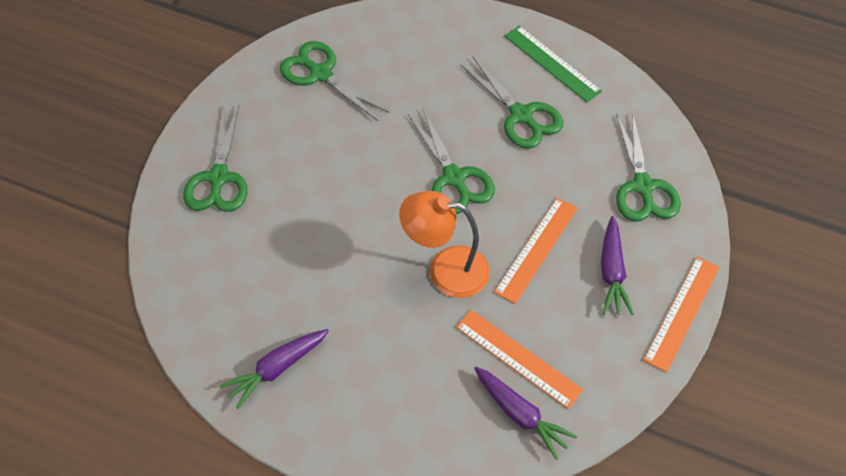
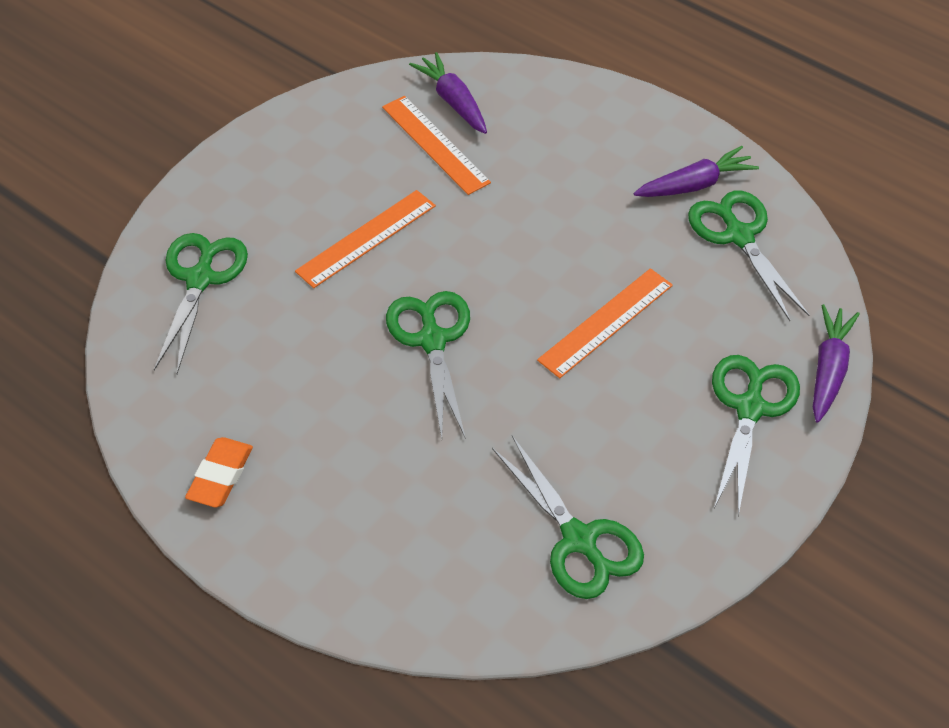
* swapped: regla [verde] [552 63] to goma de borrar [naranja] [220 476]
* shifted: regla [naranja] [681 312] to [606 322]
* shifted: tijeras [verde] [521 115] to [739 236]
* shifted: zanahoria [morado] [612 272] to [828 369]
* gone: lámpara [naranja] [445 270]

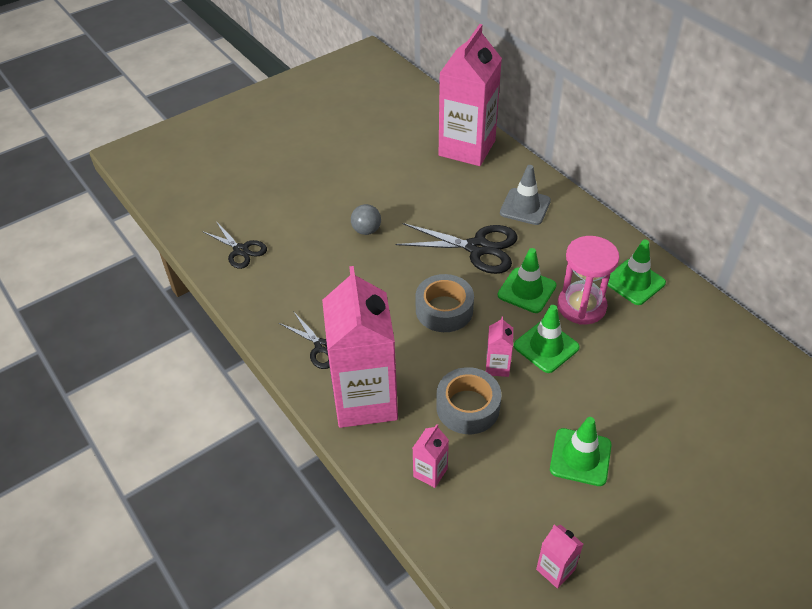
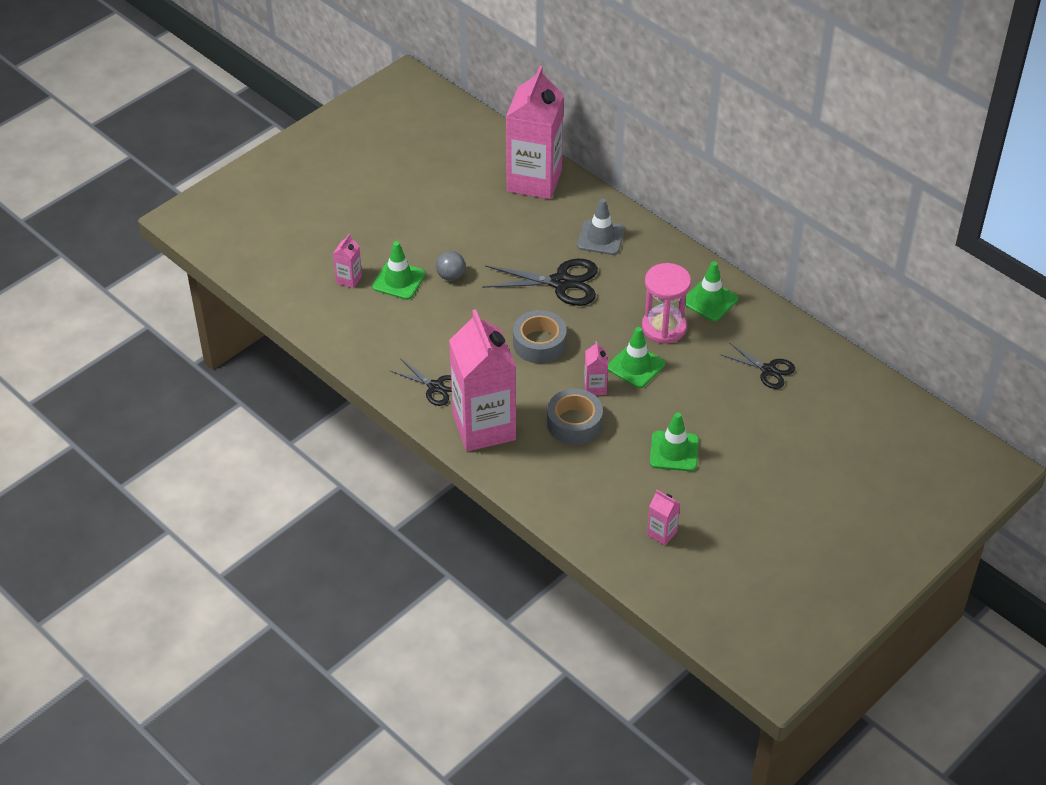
* shifted: cartón de leche [rosa] [430 472] to [349 279]
* shifted: cono de tráfico [verde] [526 290] to [399 280]
* shifted: tijeras [negro] [241 250] to [768 370]

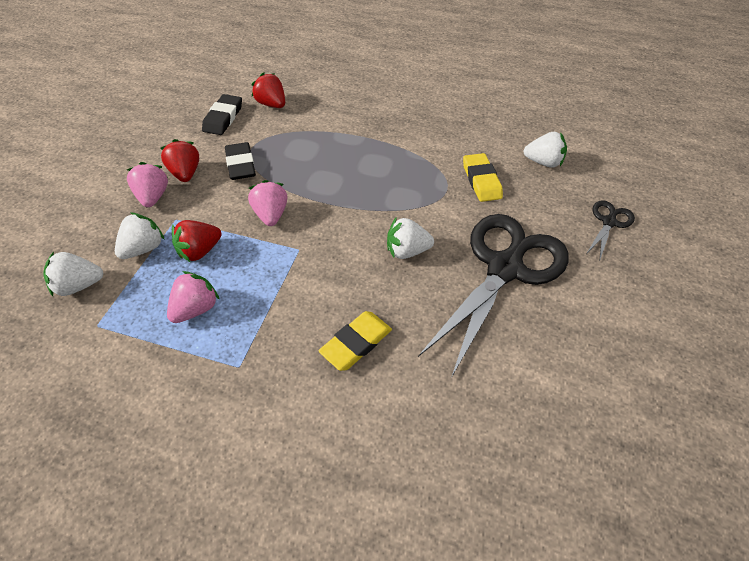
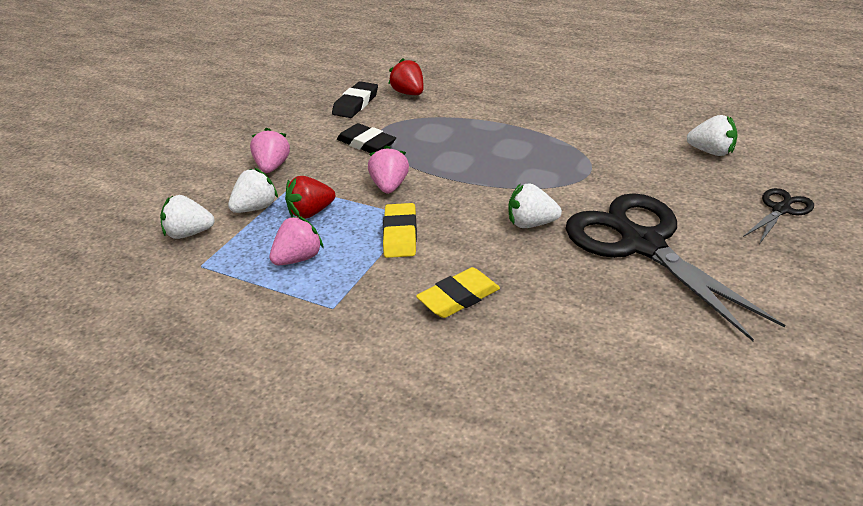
* rotated: goma de borrar [negro] [241 164] = [366 143] 45 degrees counterclockwise
* shifted: goma de borrar [amarillo] [481 180] to [400 235]
* rotated: tijeras [negro] [505 268] = [642 244] 75 degrees counterclockwise
* gone: fresa [rojo] [185 173]

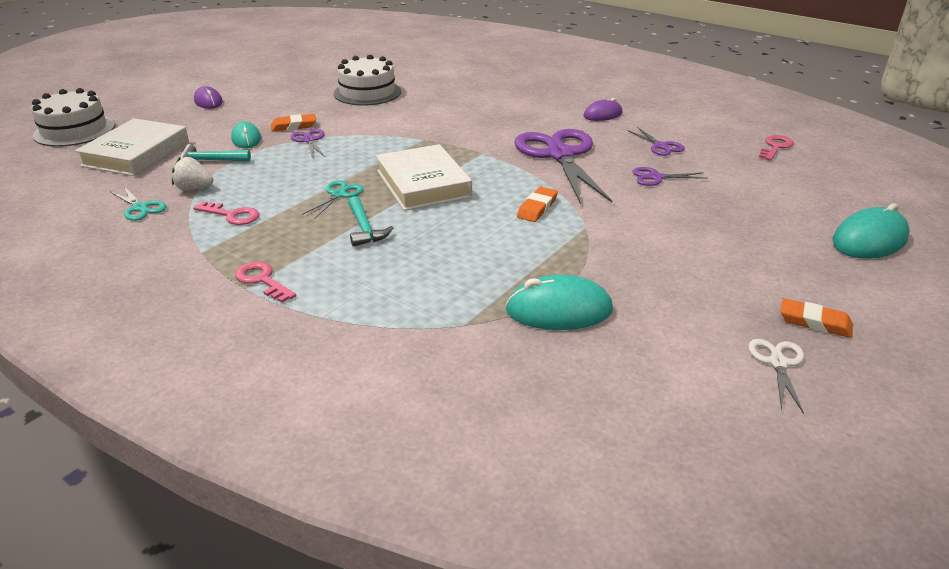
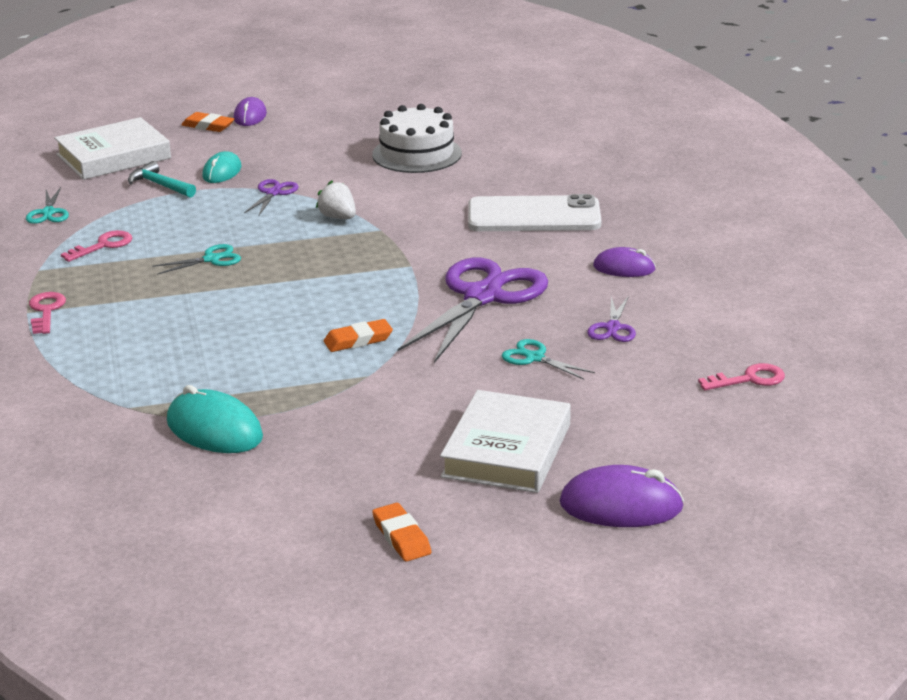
* rotated: llave [rosa] [231 215] = [103 246] 105 degrees counterclockwise
* shifted: goma de borrar [naranja] [293 126] to [208 126]
* shifted: fresa [blanco] [194 188] to [338 217]
* shifted: libro [blanco] [423 184] to [507 451]
* new: móvil [blanco] [534 216]
* repainted: tijeras [morado] [656 177] to tijeras [turquesa] [535 358]
* repainted: ratón [turquesa] [869 240] to ratón [morado] [621 506]
* gone: tarta [blanco] [74 130]
* gone: martillo [turquesa] [364 228]
* gone: tijeras [blanco] [778 363]

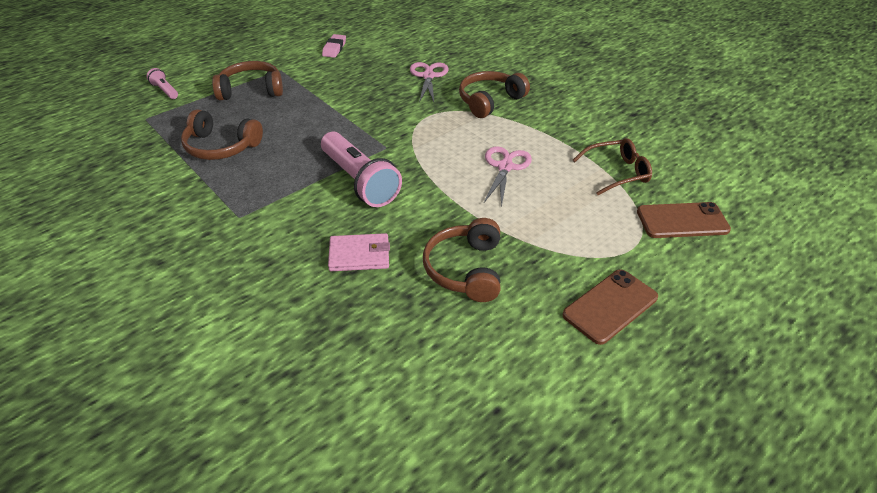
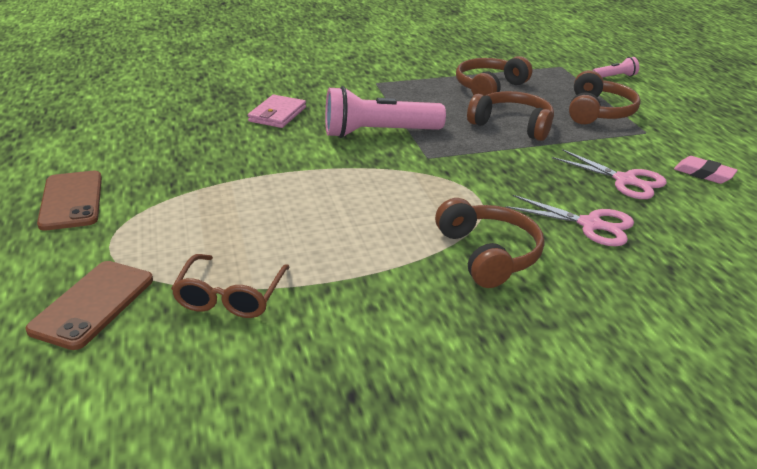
* shifted: auriculares [marrón] [465 269] to [512 125]
* shifted: tijeras [rosa] [505 167] to [625 180]

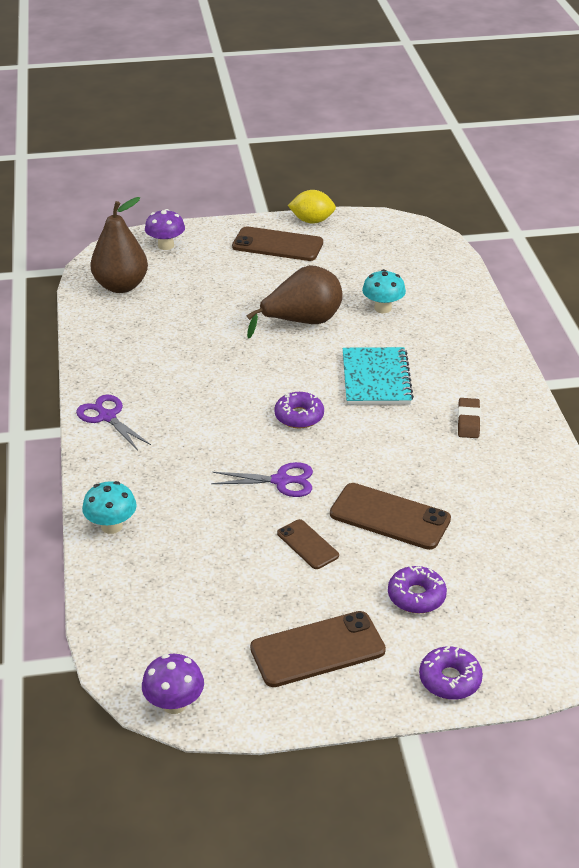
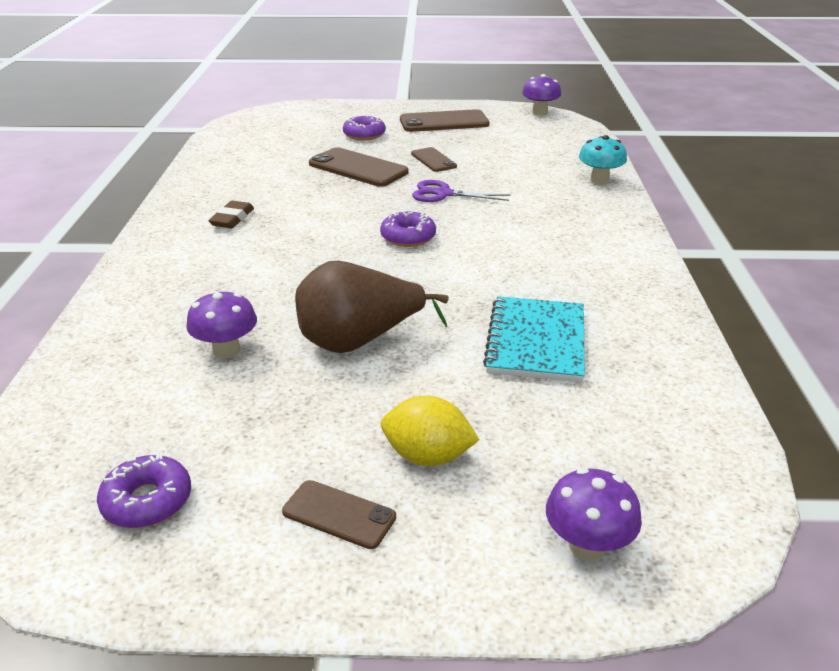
* shifted: rosquilla [morado] [450 679] to [147 501]
* repainted: seta [turquesa] [383 308] to seta [morado] [226 350]
* scaled: móvil [marrón] [277 245] = [339 514] x0.57
* shifted: limón [amarillo] [312 221] to [427 456]
* shifted: cuaderno [turquesa] [376 379] to [536 341]
* gone: tijeras [morado] [107 417]
* gone: pera [marrón] [121 286]

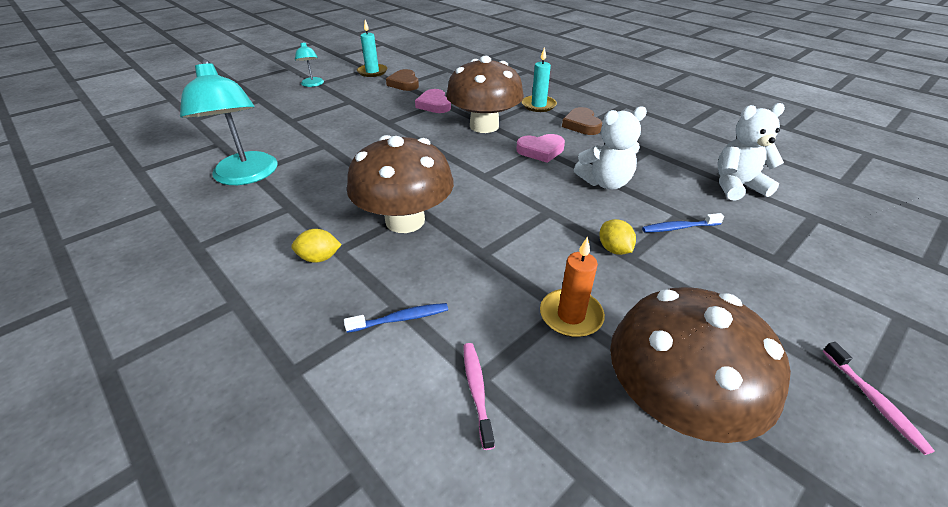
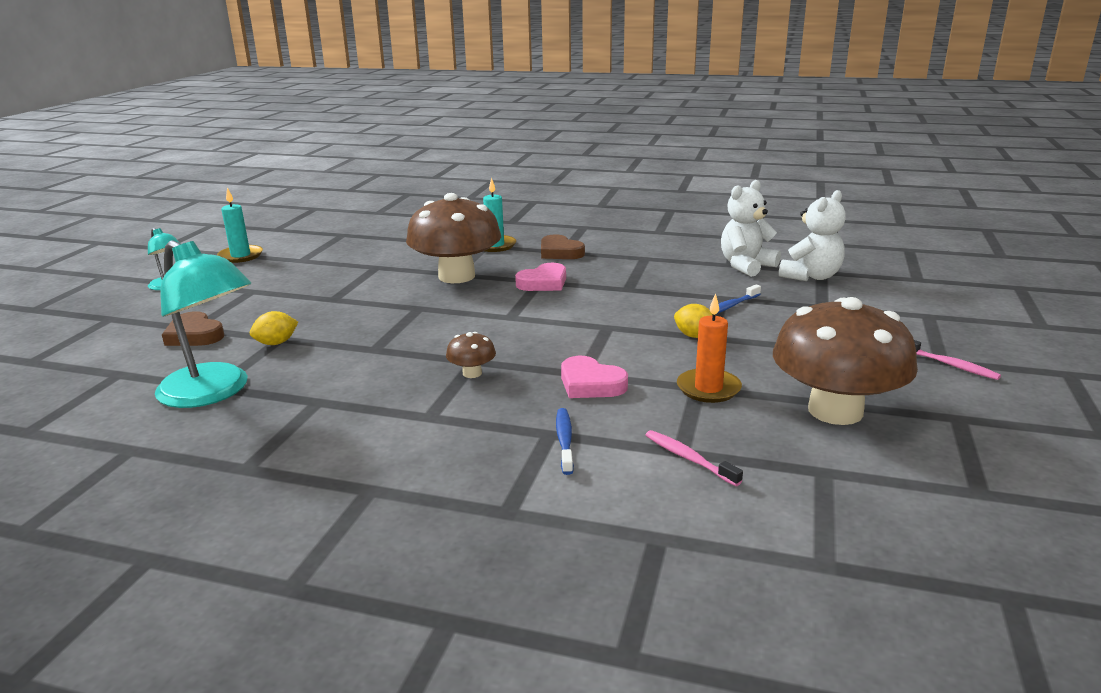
* shifted: corazón [marrón] [404 83] to [194 335]
* shifted: limón [amarillo] [319 258] to [276 343]
* scaled: seta [marrón] [405 220] = [472 373] x0.41
* rotated: cepillo de dientes [azul] [401 319] = [564 440] 45 degrees counterclockwise
* shifted: corazón [rosa] [434 105] to [590 384]
* shifted: osito [blanco] [605 183] to [811 276]

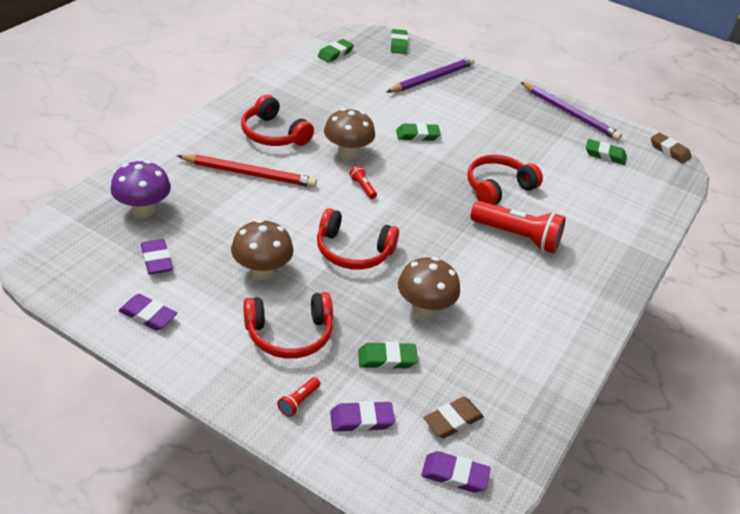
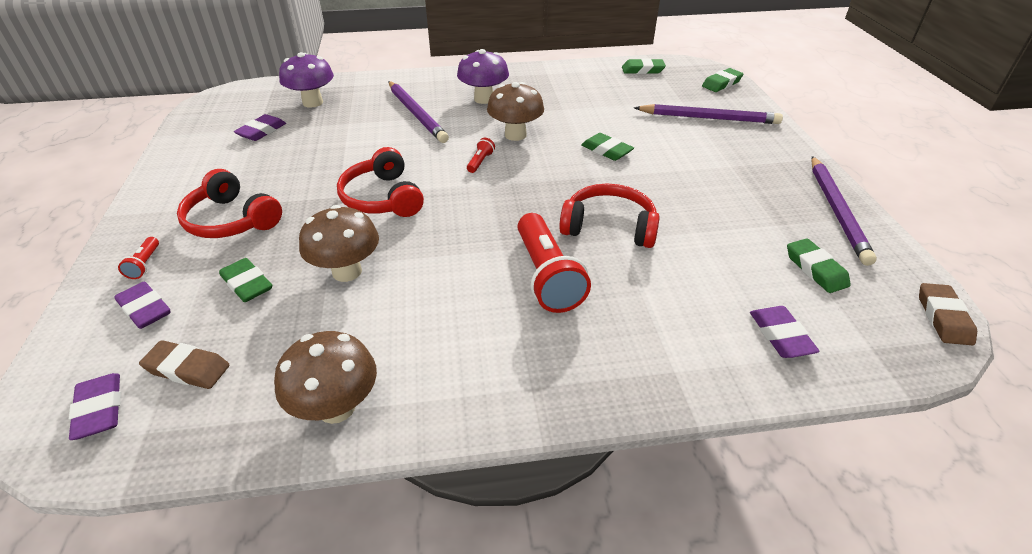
* rotated: lámpara de mano [rojo] [298 402] = [144 264] 90 degrees counterclockwise
* shifted: seta [marrón] [261 271] to [336 407]
* repainted: lápiz [rojo] [249 174] to lápiz [morado] [416 114]
* swapped: auriculares [rojo] [273 134] to seta [morado] [484 99]
* shifted: goma de borrar [morado] [148 315] to [780 335]

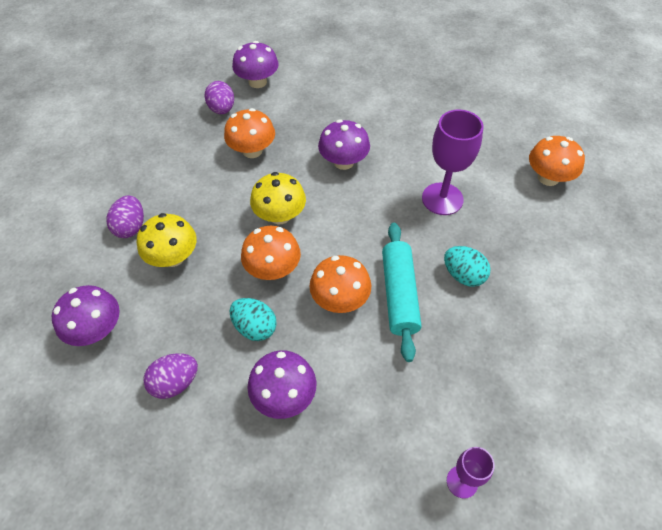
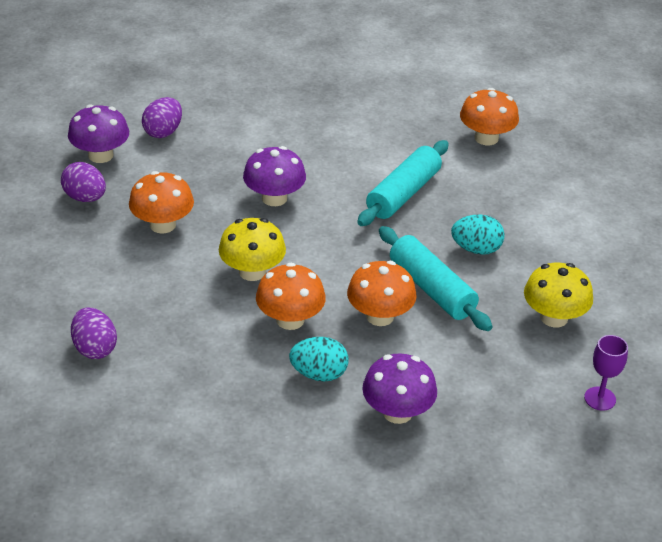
* shifted: huevo [morado] [175 382] to [163 132]
* swapped: copa [morado] [442 199] to rodillo [turquesa] [403 193]
* shifted: seta [amarillo] [173 257] to [554 317]
* gone: seta [morado] [97 329]

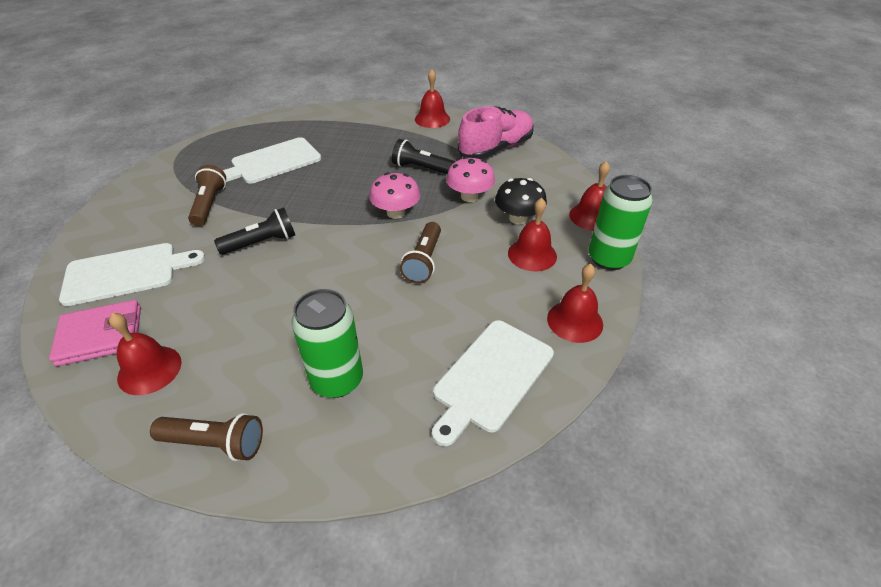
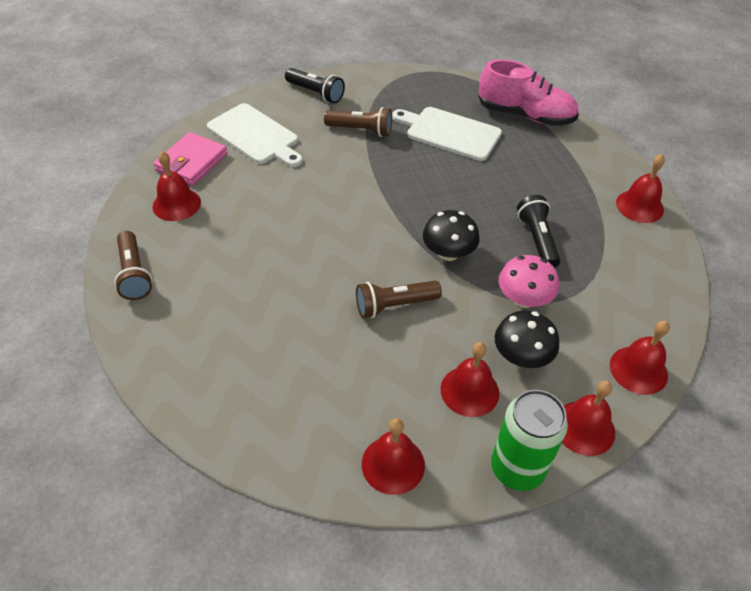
* rotated: cartera [rosa] [101 336] = [191 162] 75 degrees clockwise
* shifted: lámpara de mano [negro] [262 243] to [316 93]
* rotated: lámpara de mano [marrón] [209 204] = [361 130] 45 degrees clockwise
* repainted: seta [rosa] [396 213] to seta [negro] [448 253]
* shifted: zapato [rosa] [496 149] to [525 115]
* new: campana [rojo] [638 370]
* gone: lata [verde] [337 380]
* gone: tabla de cortar [blanco] [491 377]

